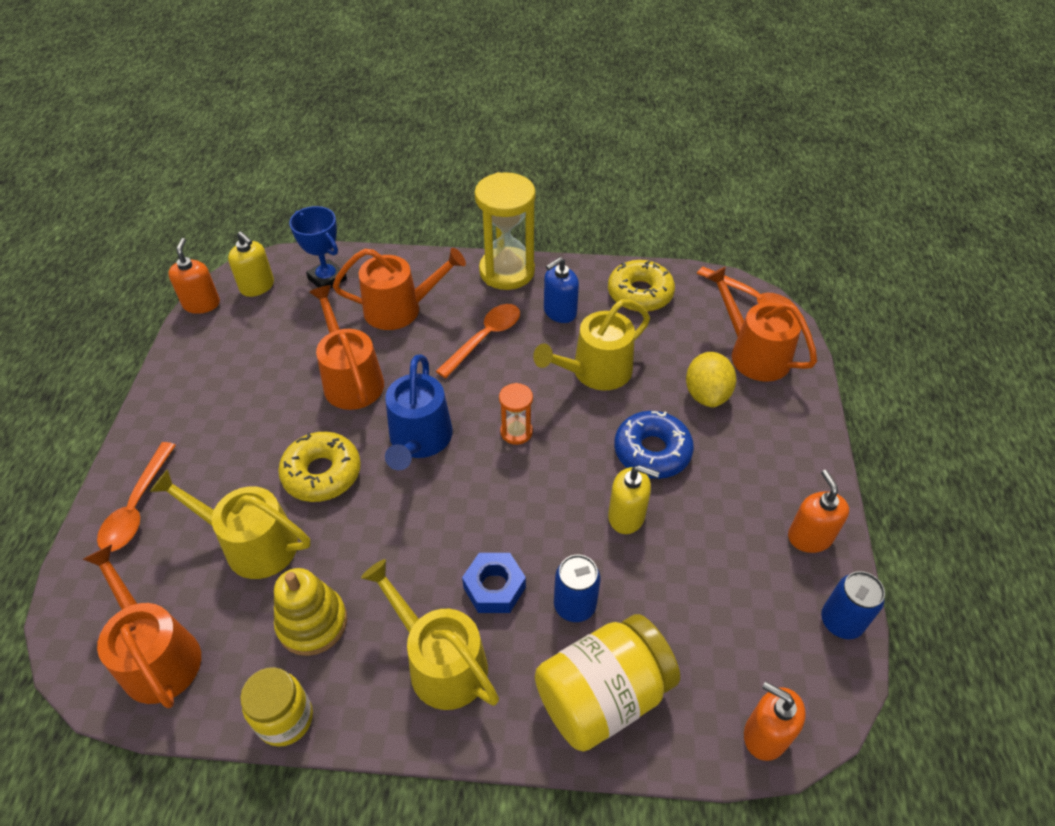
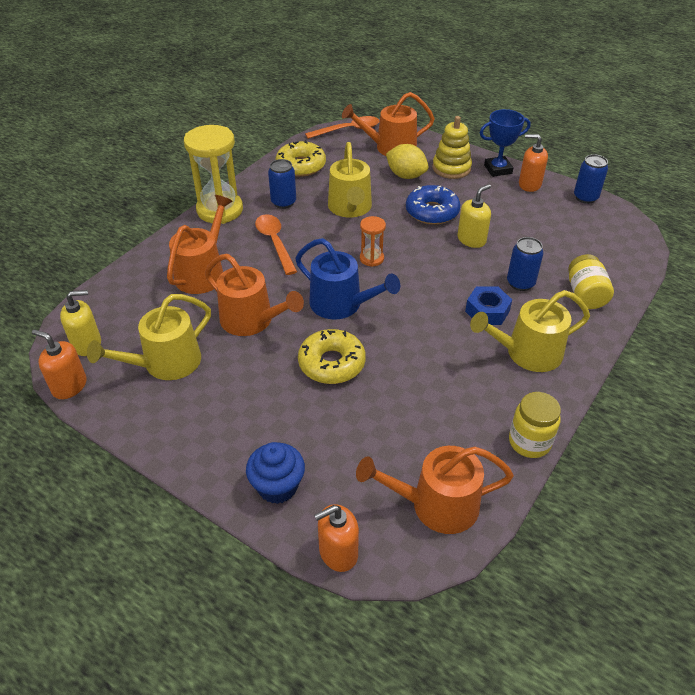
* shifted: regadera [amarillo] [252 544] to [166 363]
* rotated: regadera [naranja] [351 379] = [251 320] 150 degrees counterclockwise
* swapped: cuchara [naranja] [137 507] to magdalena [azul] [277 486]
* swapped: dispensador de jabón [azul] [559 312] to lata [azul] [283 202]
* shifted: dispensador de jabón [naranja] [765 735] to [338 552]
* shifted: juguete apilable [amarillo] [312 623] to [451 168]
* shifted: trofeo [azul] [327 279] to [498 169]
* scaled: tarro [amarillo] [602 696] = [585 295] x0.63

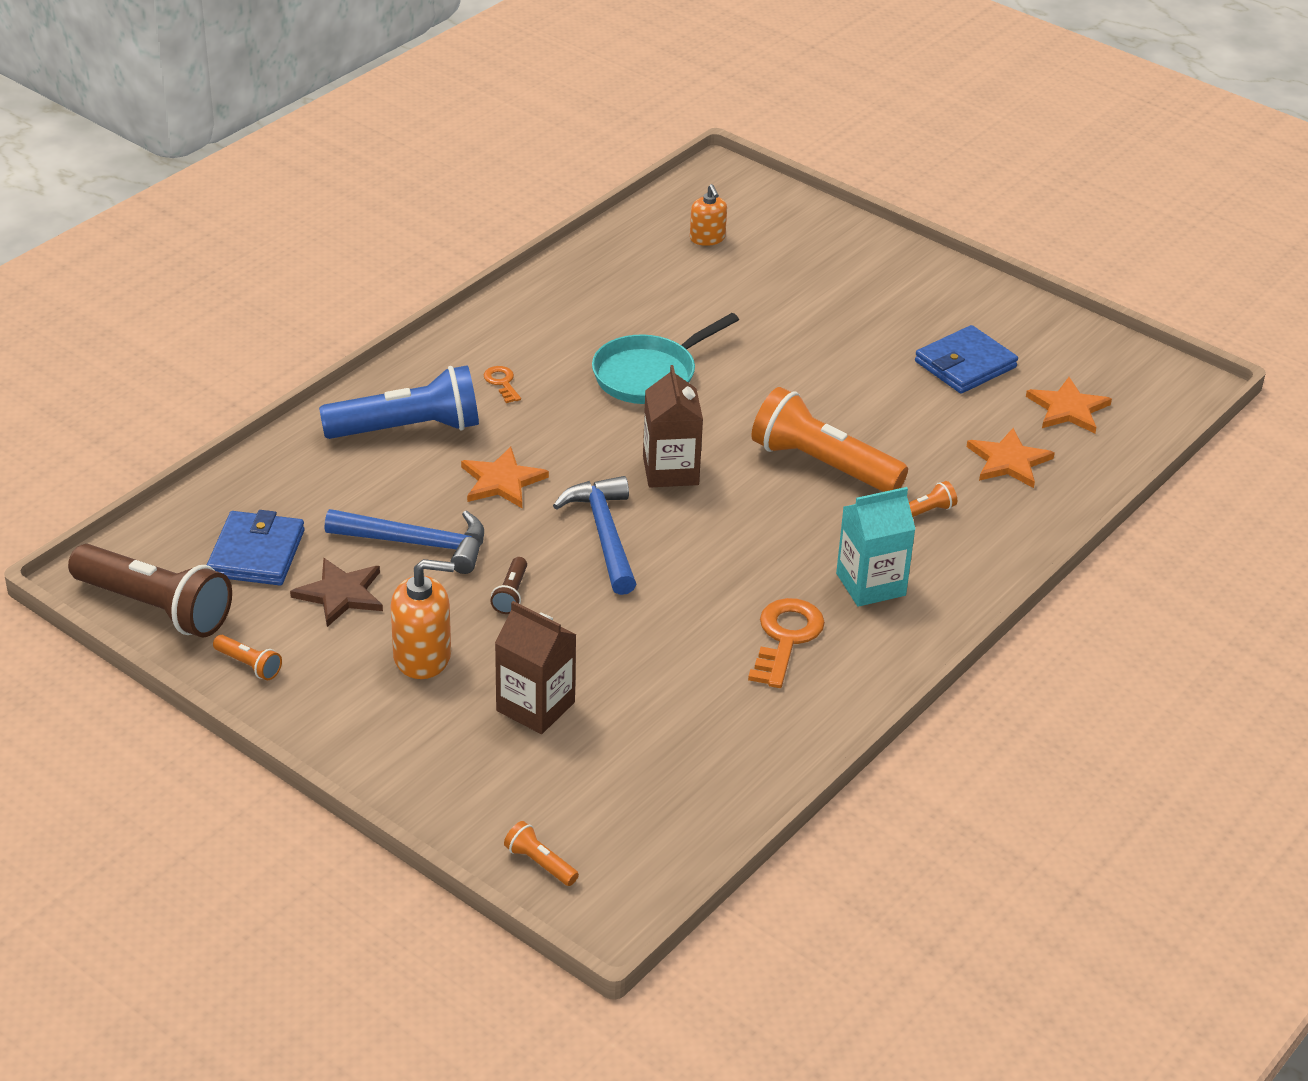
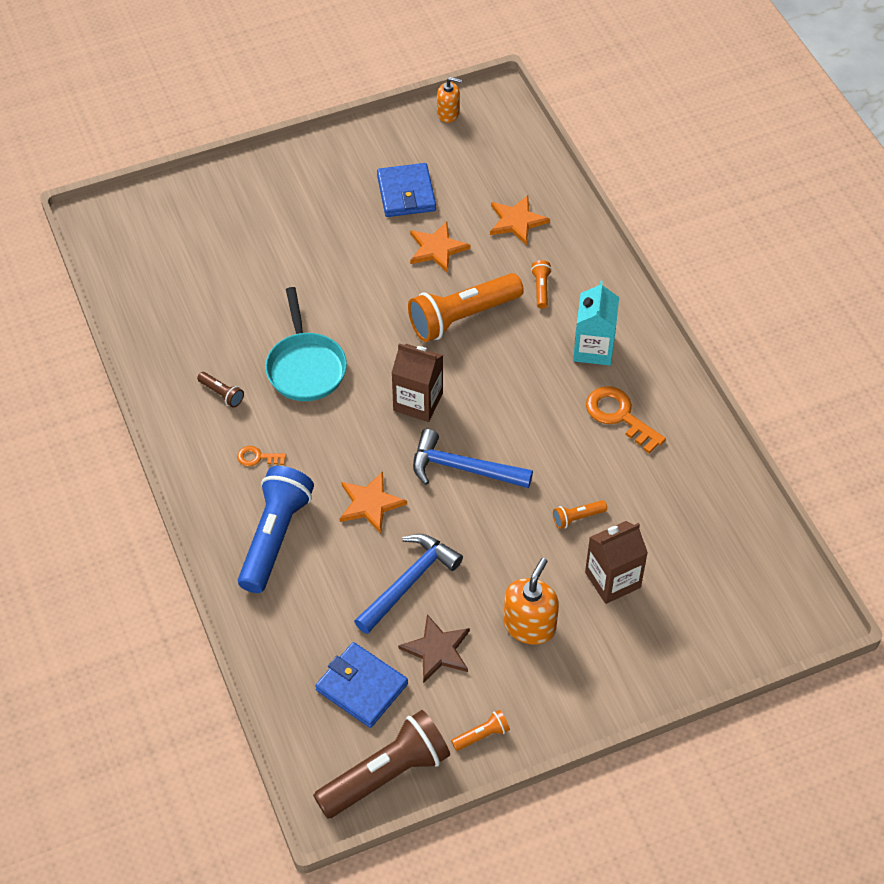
* shifted: lámpara de mano [marrón] [511 594] to [222 394]
* shifted: estrella [naranja] [1068 409] to [437 248]
* shifted: dispensador de jabón [naranja] [707 238] to [448 113]
* shifted: lámpara de mano [naranja] [540 863] to [577 518]

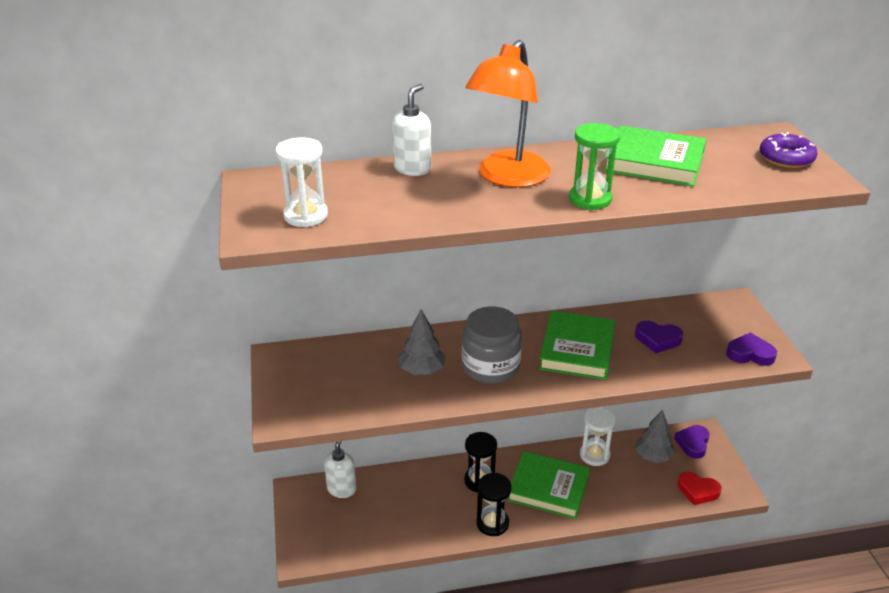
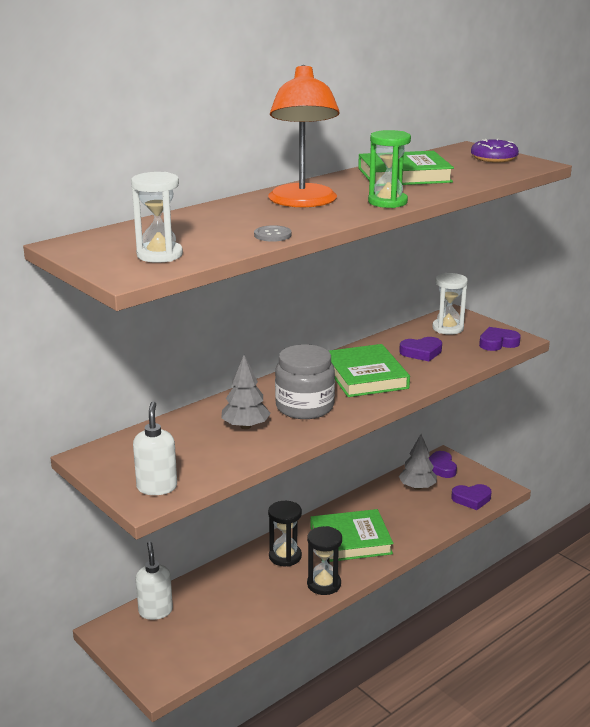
* shifted: dispensador de jabón [blanco] [412 169] to [157 487]
* new: botón [gris] [272 235]
* shifted: reloj de arena [blanco] [594 455] to [447 328]
* repainted: corazón [rojo] [698 491] to corazón [morado] [471 499]

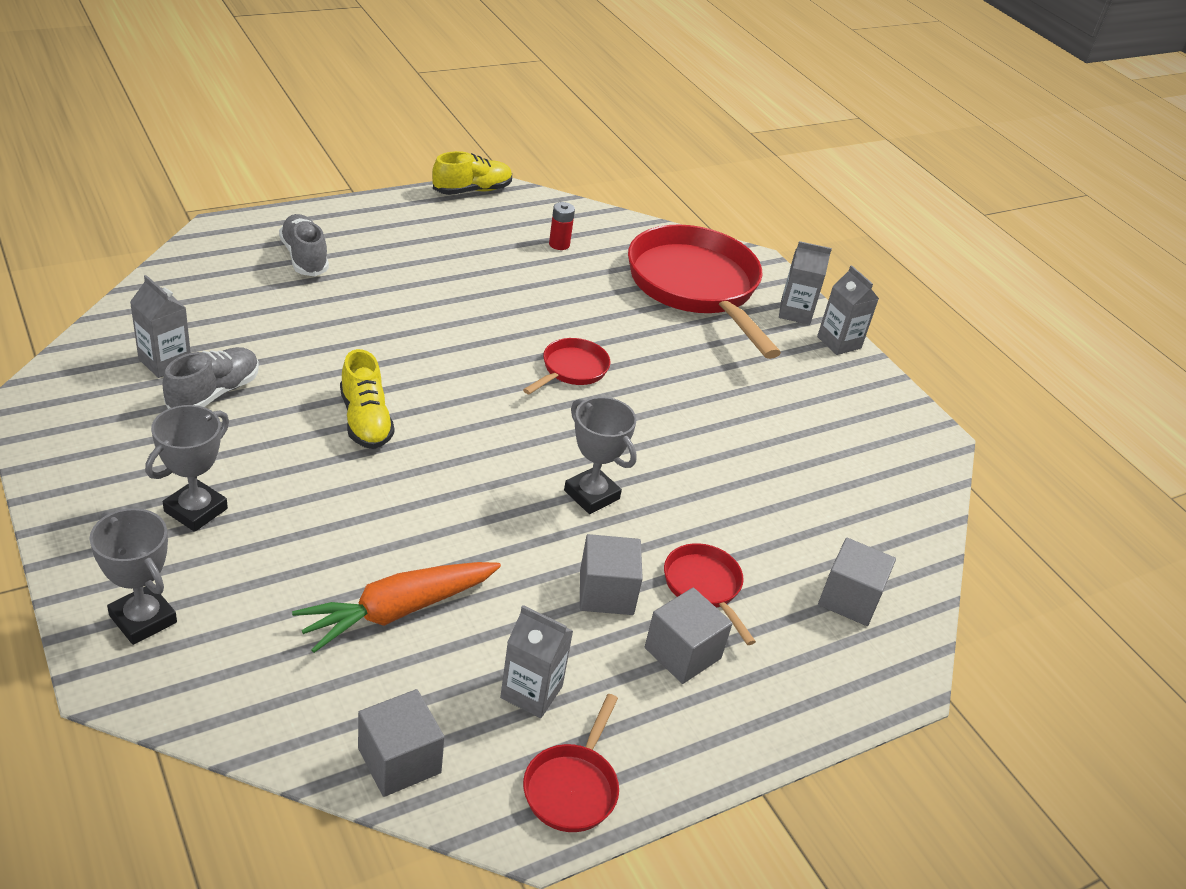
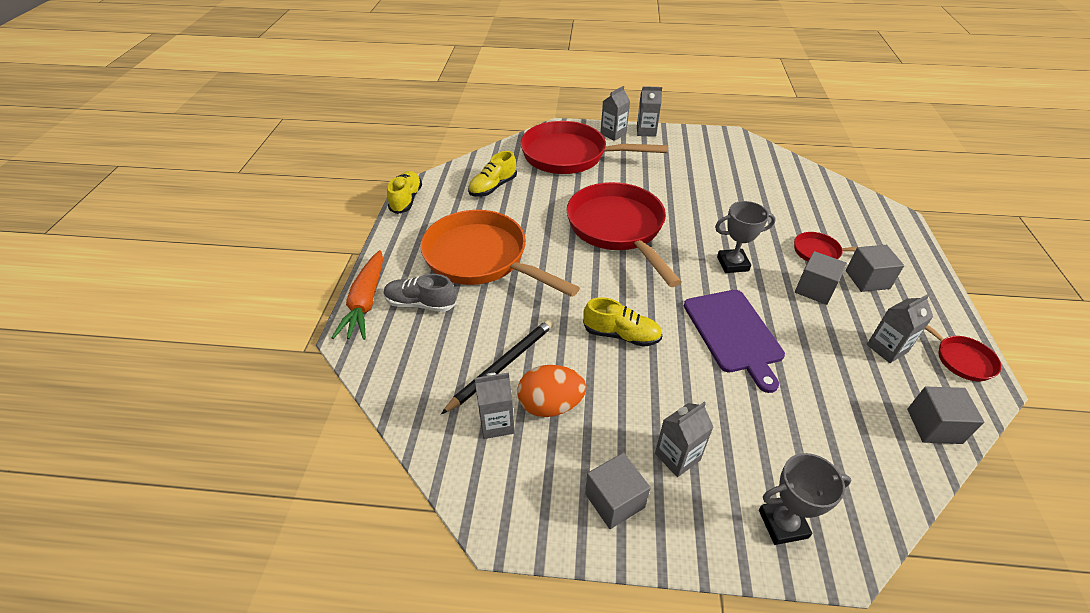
* shifted: zanahoria [naranja] [398 611] to [365 302]
* new: sartén [naranja] [481 258]
* new: lápiz [negro] [502 365]
* swapped: pila [rojo] [559 244] to zapato [amarillo] [493 187]
* swapped: zapato [gris] [214 393] to huevo [naranja] [550 405]
* scaled: sartén [rojo] [572 370] = [618 229] x2.24
* shifted: cubo [gris] [849 599] to [614 500]
* swapped: trofeo [gris] [196 510] to cartón de leche [gris] [677 457]
* new: tabla de cortar [morado] [734 333]

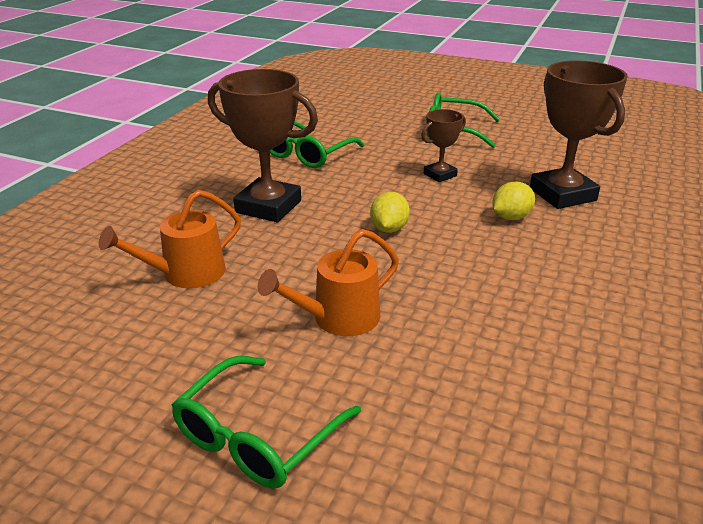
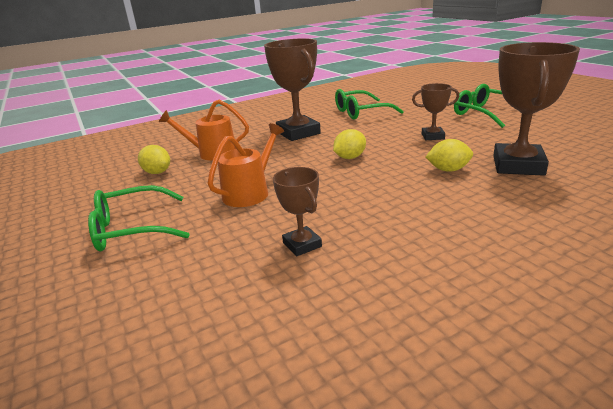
* new: limón [amarillo] [157 172]
* rotated: regadera [naranja] [338 318] = [250 192] 120 degrees clockwise
* new: trofeo [marrón] [302 245]

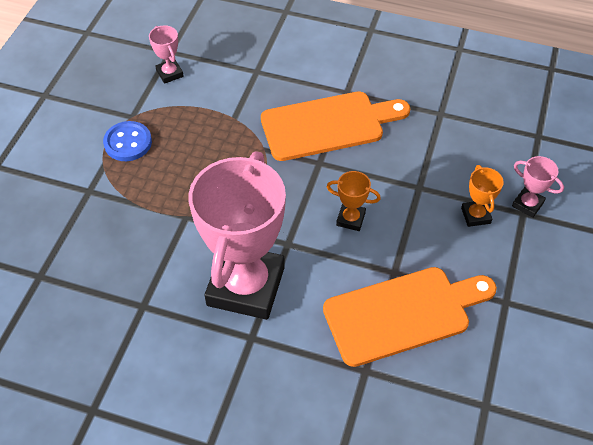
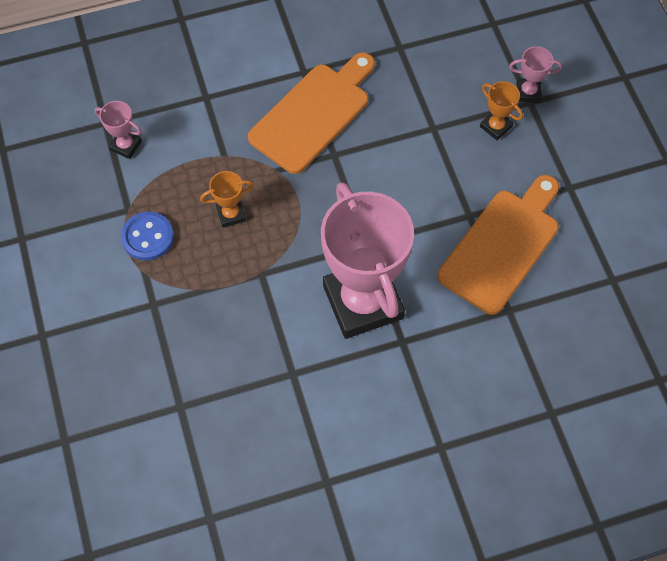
* shifted: trofeo [naranja] [350 219] to [231 214]

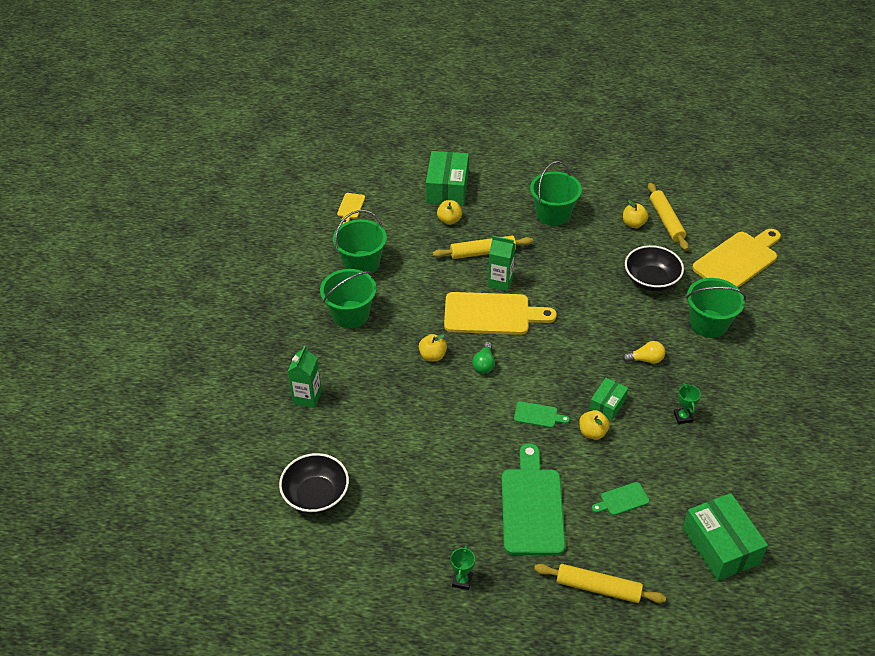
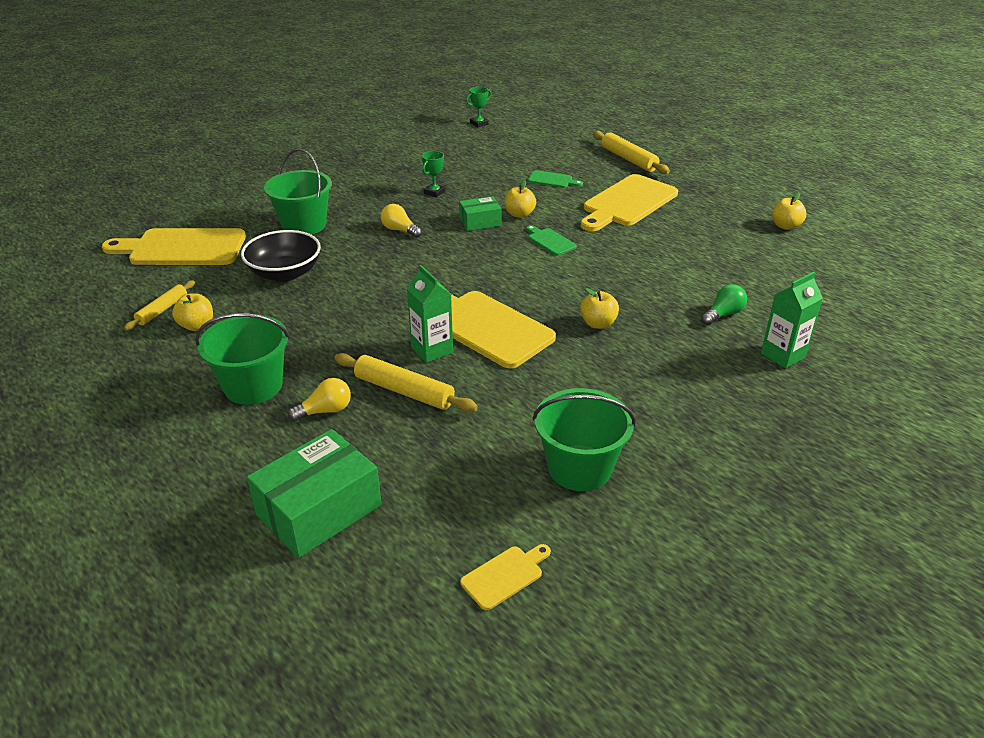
* scaled: rodillo [amarillo] [666 221] = [162 310] x0.64
* new: bombilla [amarillo] [325 411]
* shifted: trofeo [verde] [462 581] to [479 123]
* repainted: tabla de cortar [verde] [532 506] to tabla de cortar [amarillo] [627 203]
* shifted: bombilla [verde] [484 364] to [723 314]
* shifted: manzana [amarillo] [449 220] to [785 226]
* gone: cuenco [negro] [316 495]
* gone: balde [verde] [350 314]
* gone: caja [verde] [720 546]

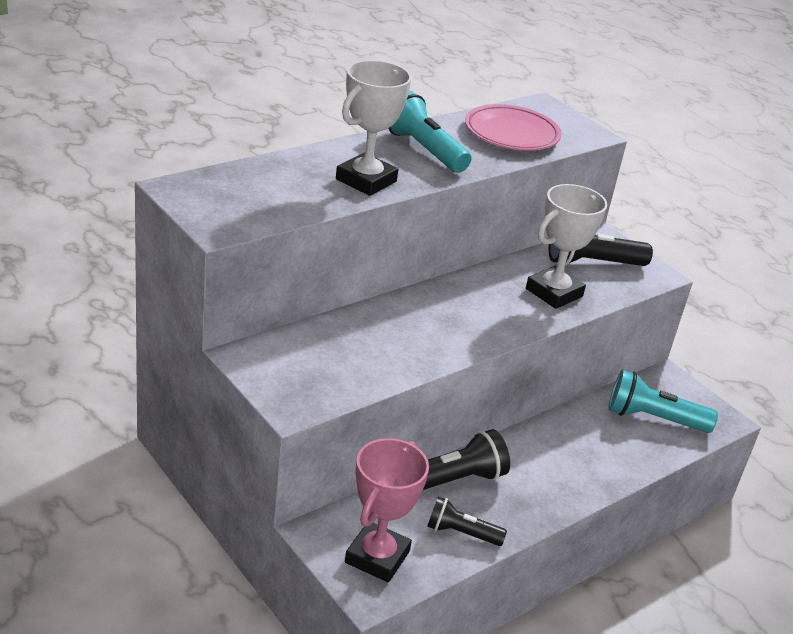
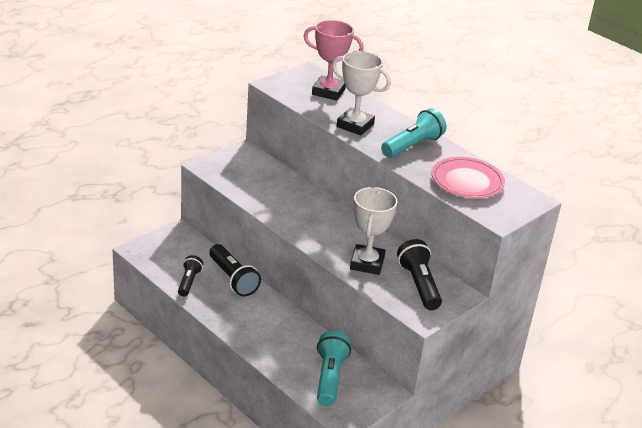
* shifted: trofeo [rosa] [377 557] to [328 92]
* rotated: trofeo [blanco] [554 293] = [367 263] 60 degrees clockwise

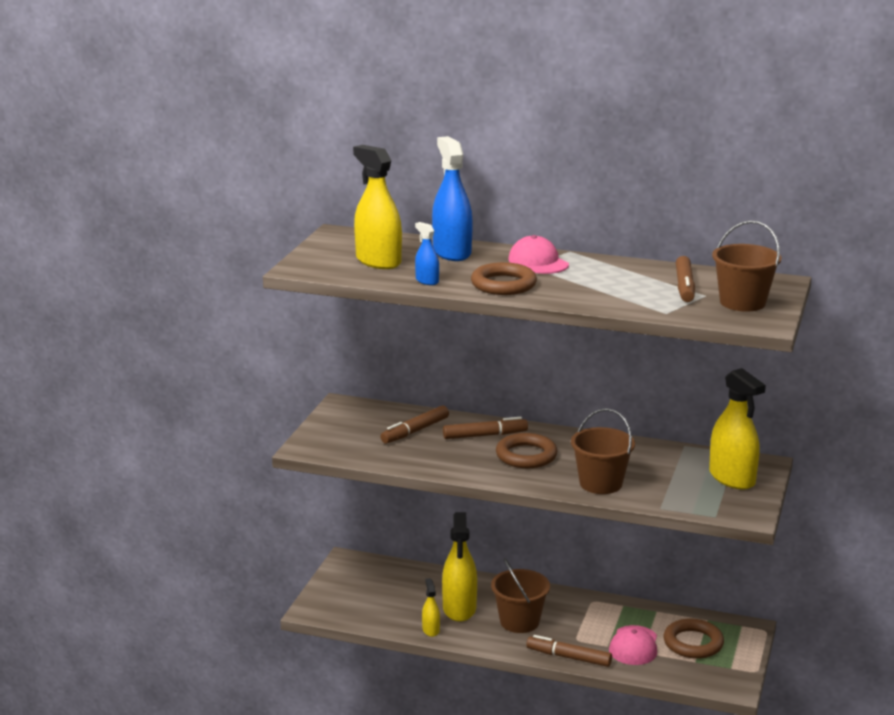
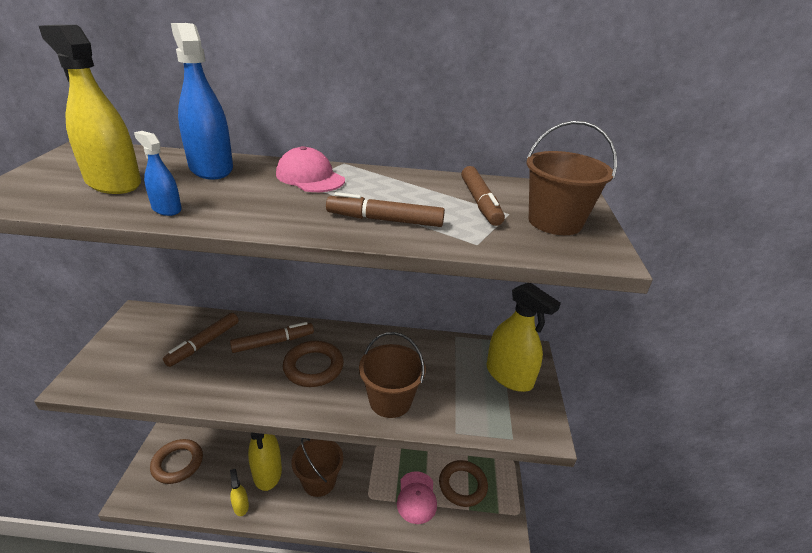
* shifted: anillo [marrón] [503 284] to [177 463]
* shifted: rotulador [marrón] [568 657] to [385 220]

